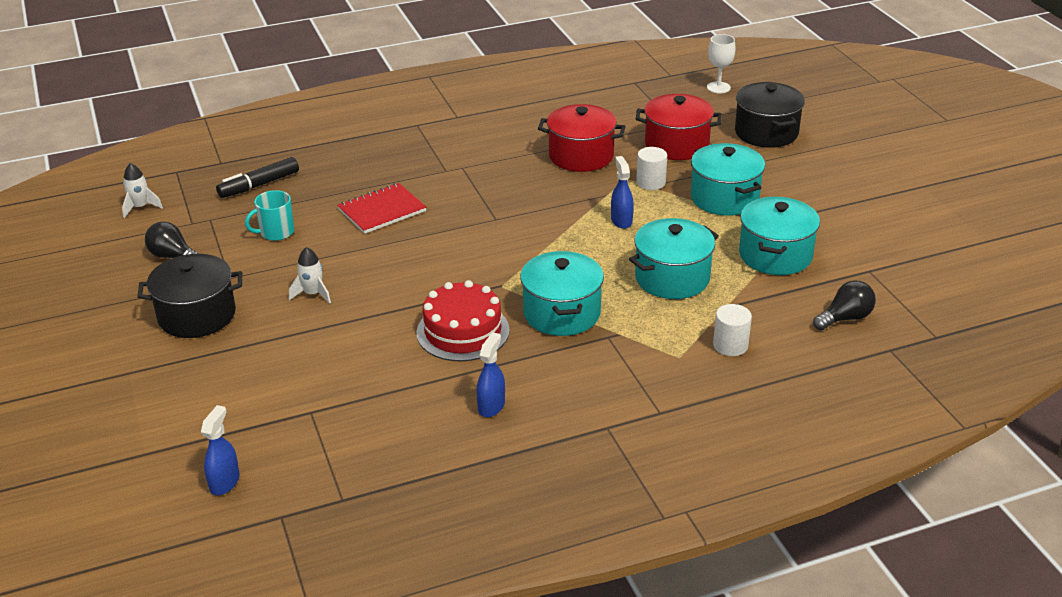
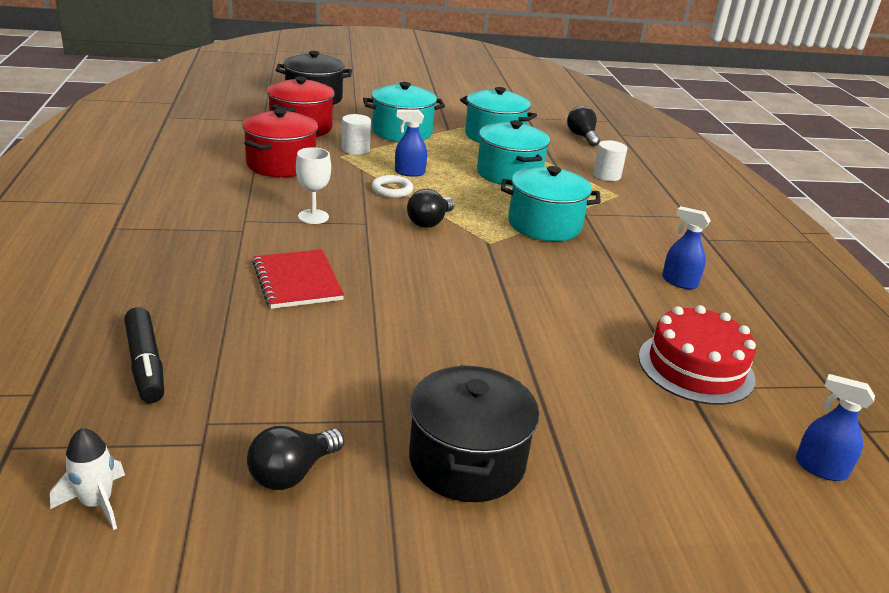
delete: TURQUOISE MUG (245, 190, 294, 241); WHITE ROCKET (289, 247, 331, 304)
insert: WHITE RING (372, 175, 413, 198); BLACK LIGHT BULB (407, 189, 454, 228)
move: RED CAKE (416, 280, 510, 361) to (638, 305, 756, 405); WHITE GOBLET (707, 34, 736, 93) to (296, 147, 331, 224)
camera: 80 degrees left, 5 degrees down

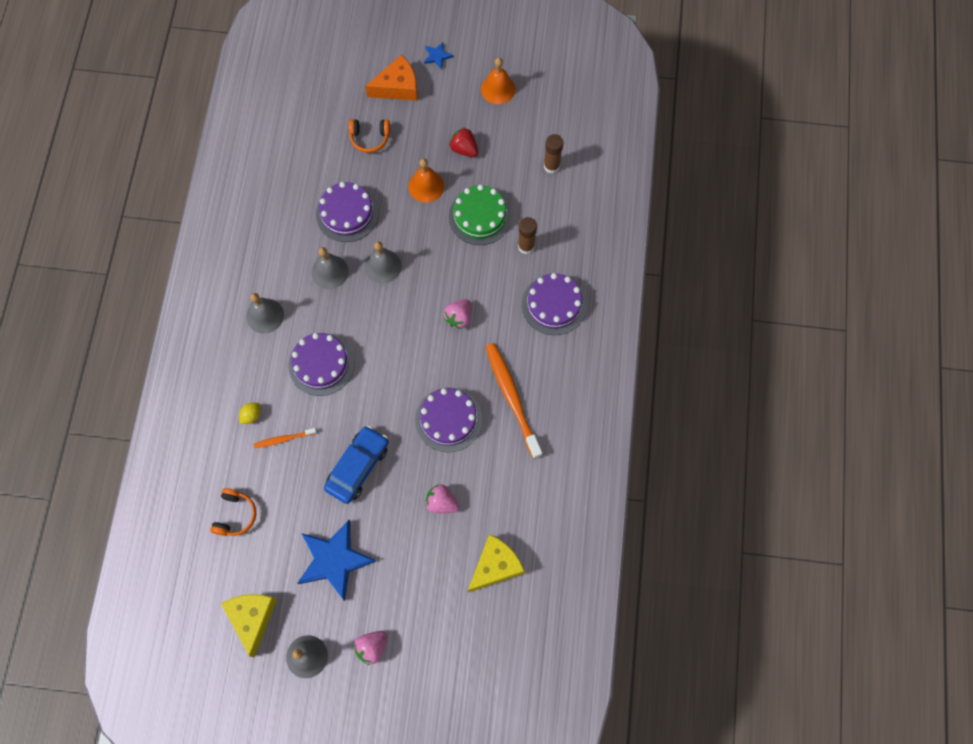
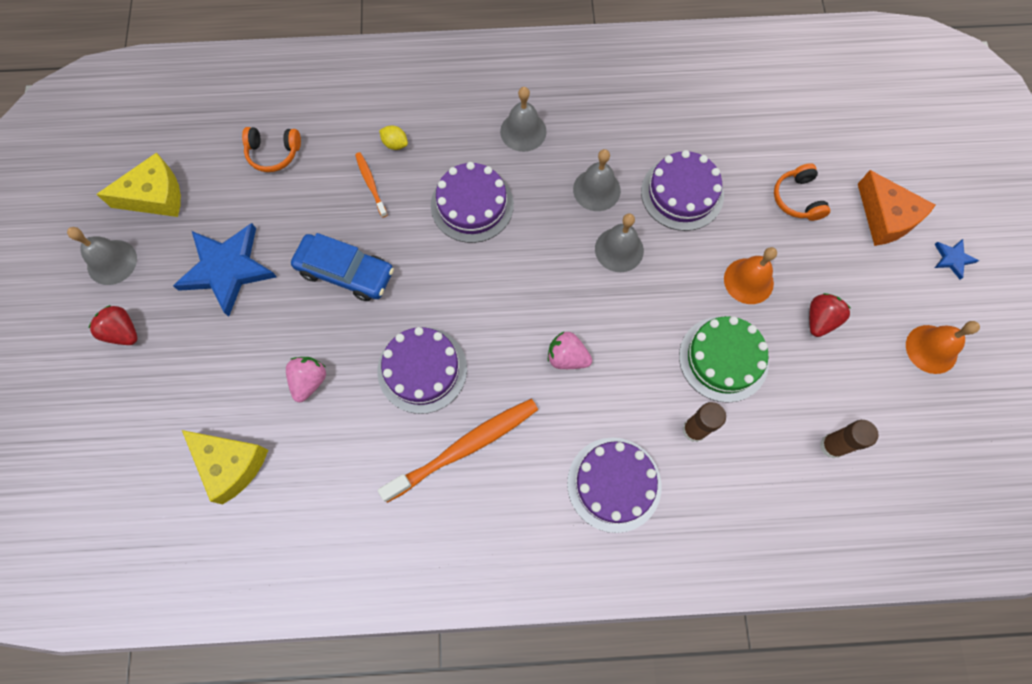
recolor: PINK STRAWBERRY (354, 631, 388, 665) to RED STRAWBERRY (88, 305, 137, 345)
camera: 80 degrees right, 0 degrees up

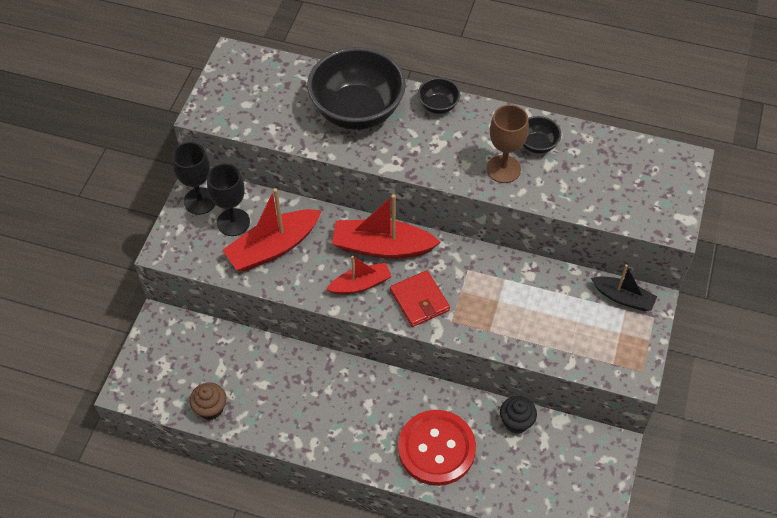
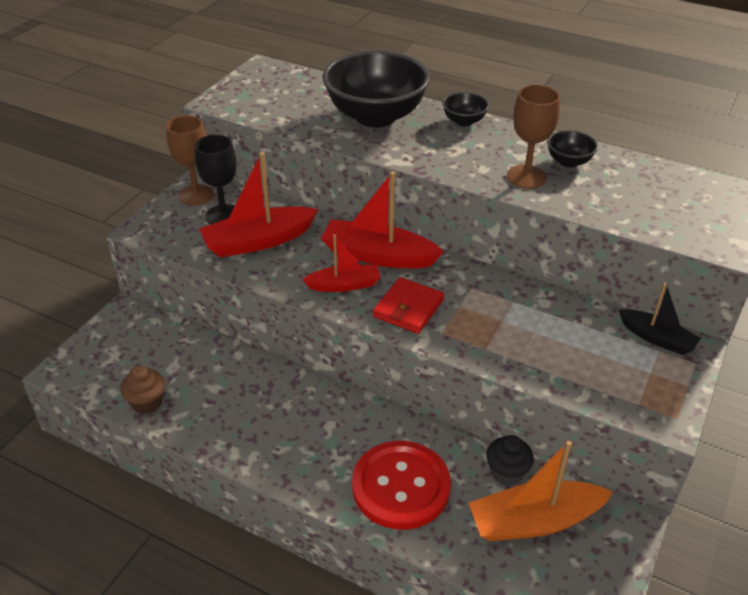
insert: ORANGE BOAT (469, 441, 613, 541)
recolor: BLACK GOBLET (172, 142, 215, 215) to BROWN GOBLET (166, 115, 214, 206)
rotate: RED WALLET (390, 270, 450, 327) = (373, 277, 444, 334) 45 degrees clockwise
camera: 10 degrees right, 15 degrees down

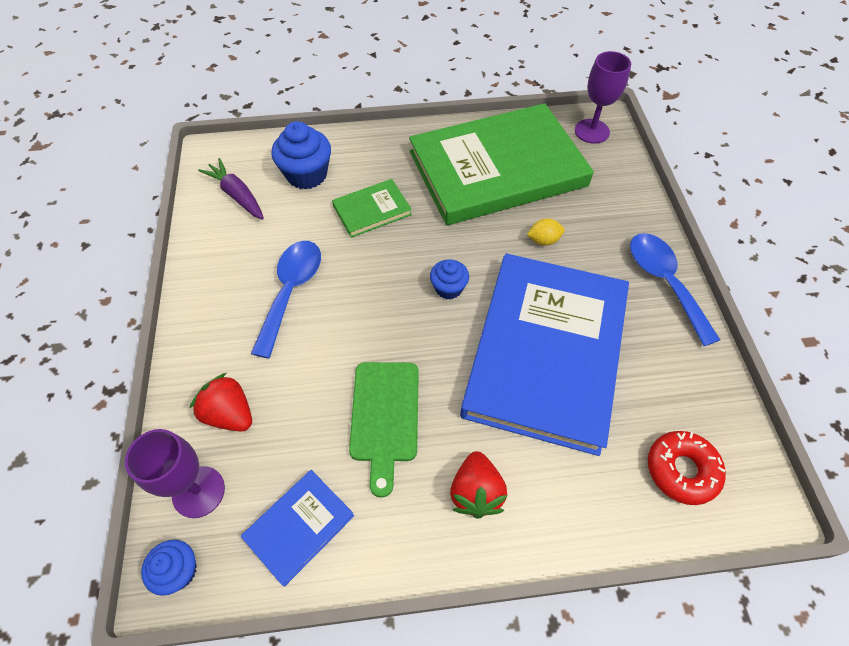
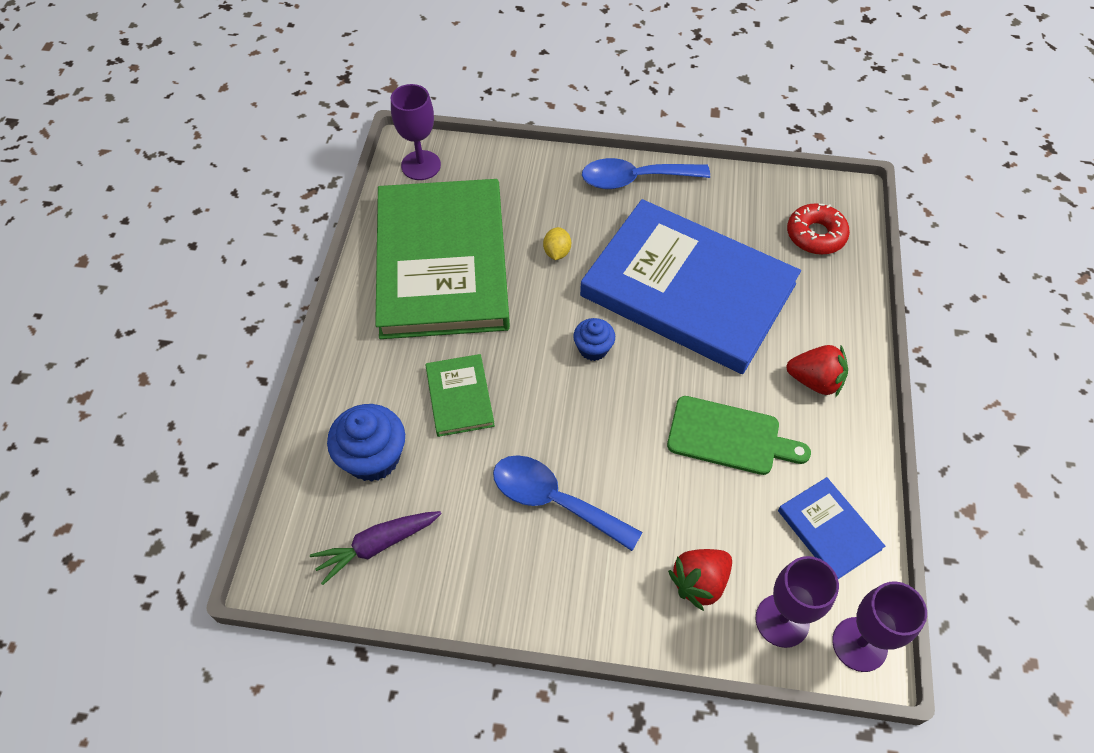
replace: BLUE CUPCAKE (141, 540, 197, 596) to PURPLE GOBLET (832, 581, 927, 672)
camera: 75 degrees left, 0 degrees up

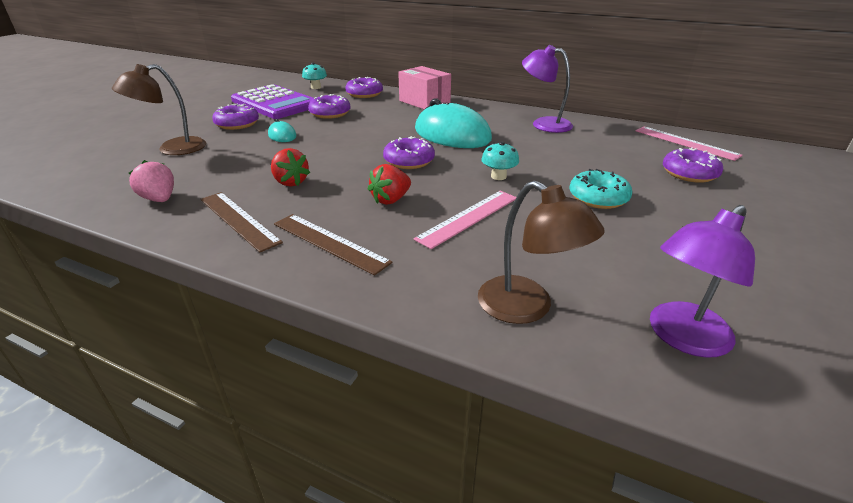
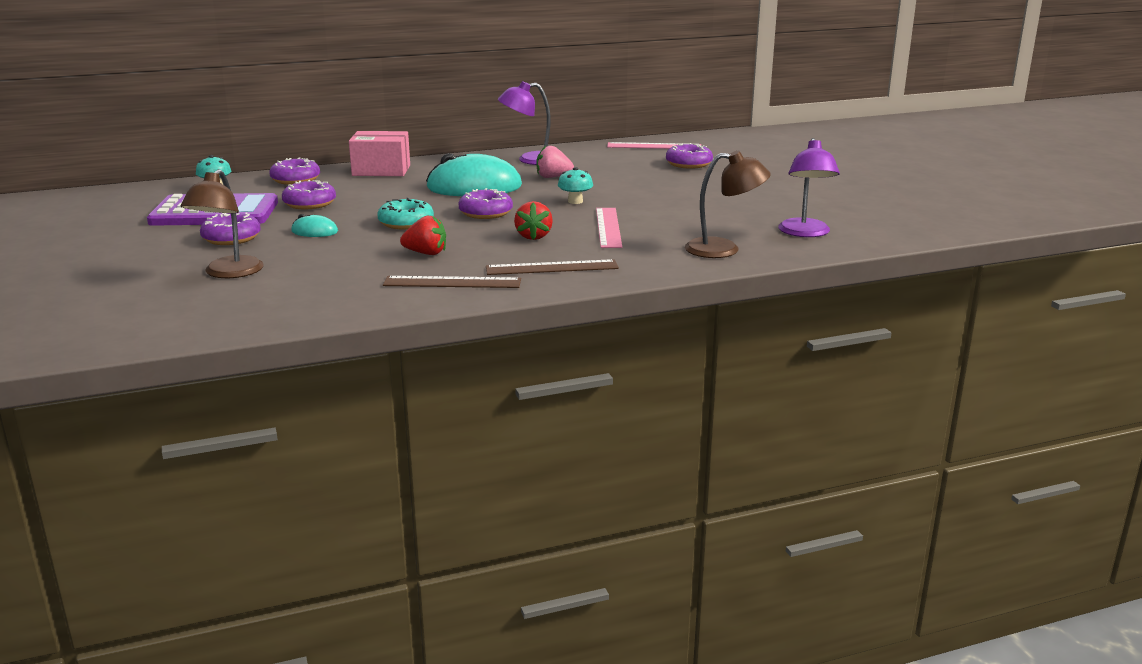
move: PINK STRAWBERRY (129, 160, 174, 202) to (536, 146, 574, 178); TURQUOISE DONUT (569, 169, 632, 209) to (377, 198, 434, 229)
camera: 45 degrees left, 10 degrees down

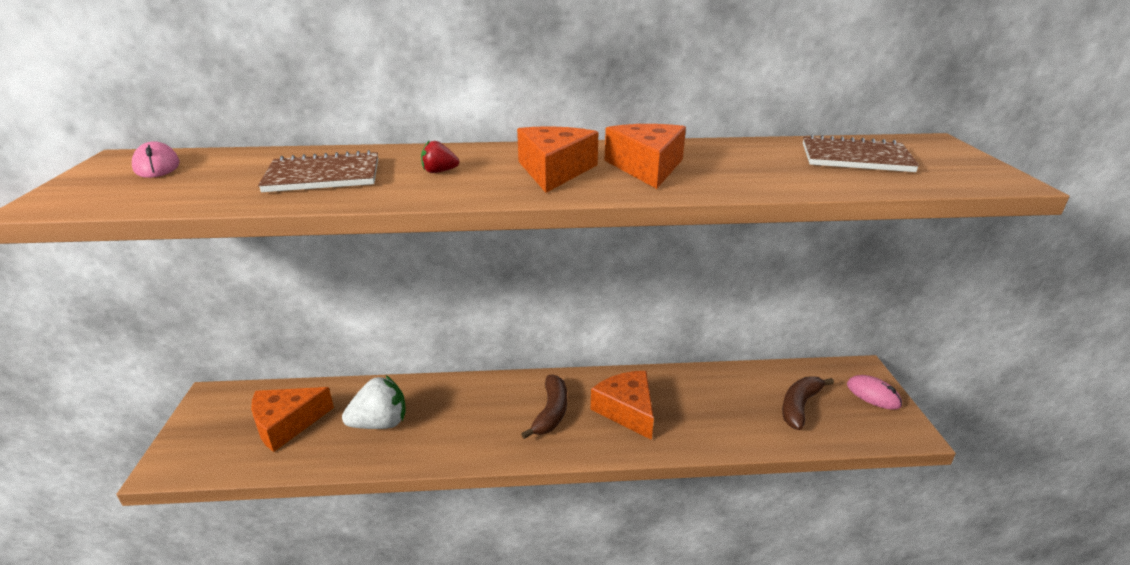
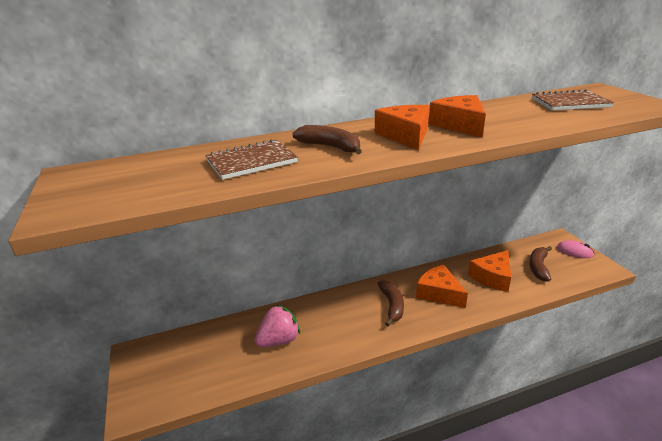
delete: PINK MOUSE (132, 141, 180, 178)
move: ORANGE CHEESE (251, 387, 334, 452) to (468, 250, 511, 292)
replace: RED STRAWBERRY (421, 141, 459, 173) to BROWN BANANA (293, 125, 362, 154)
recolor: WHITE STRAWBERRY (342, 376, 406, 429) to PINK STRAWBERRY (255, 305, 300, 347)
camera: 15 degrees left, 0 degrees up

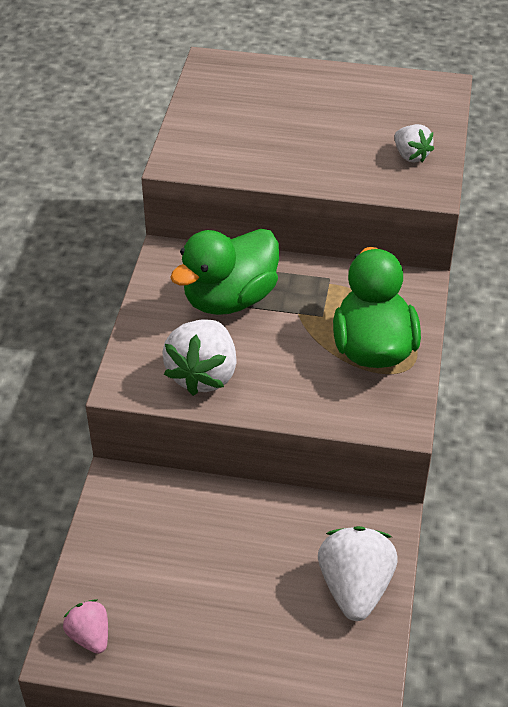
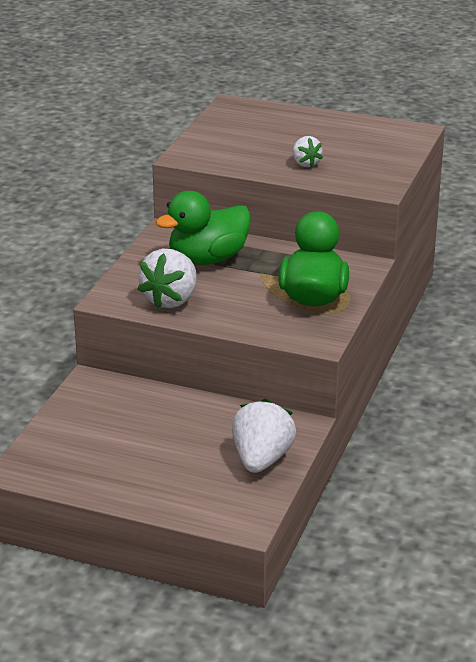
delete: PINK STRAWBERRY (63, 599, 108, 654)
move: WHITE STRAWBERRY (394, 124, 434, 163) to (292, 136, 323, 167)
camera: 10 degrees right, 15 degrees down

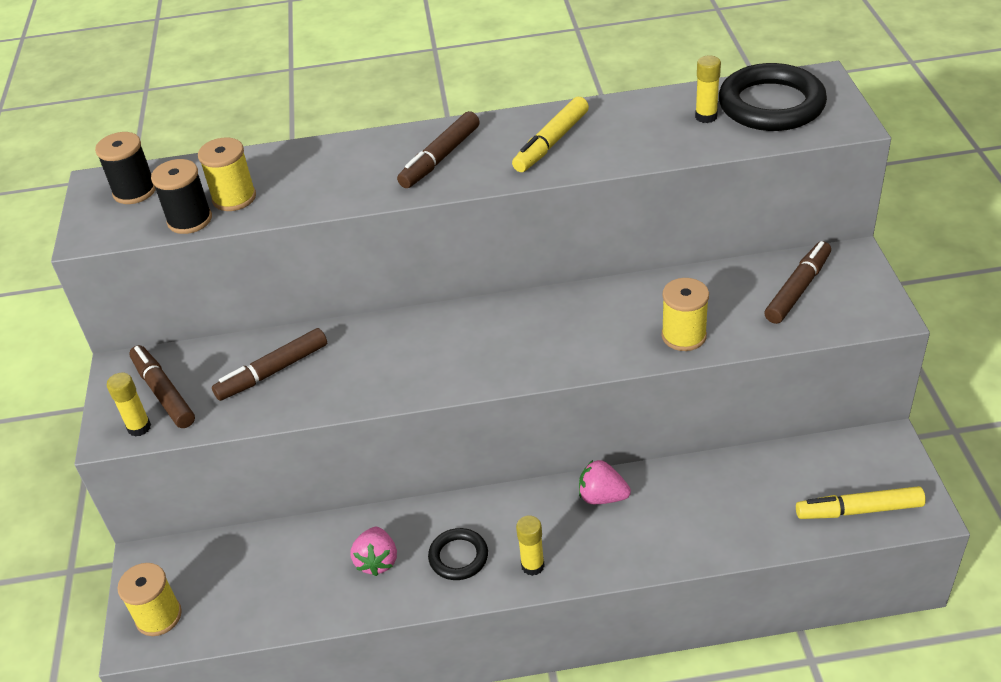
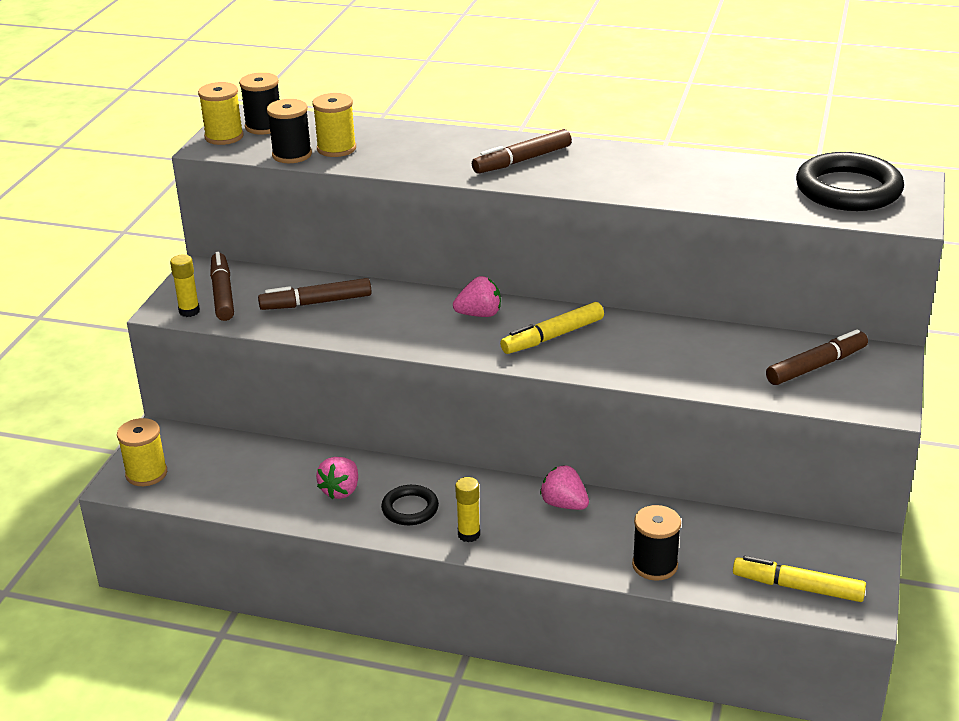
delete: YELLOW GLUE STICK (695, 55, 721, 123)
insert: PINK STRAWBERRY (453, 276, 501, 317); BLACK SPOOL (632, 505, 681, 581)
move: YELLOW MARKER (512, 97, 589, 172) to (500, 302, 604, 354); YELLOW SPOOL (662, 278, 709, 351) to (198, 82, 244, 145)
camera: 20 degrees right, 10 degrees down

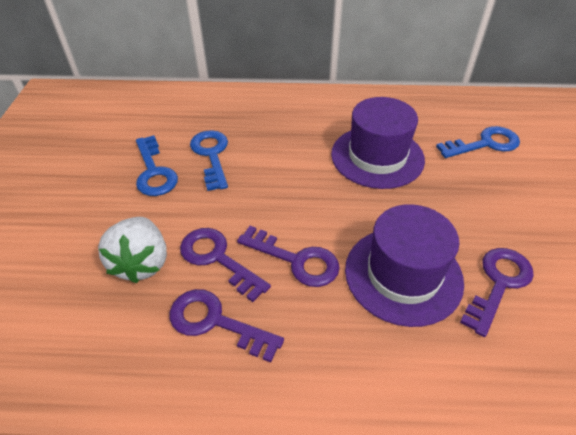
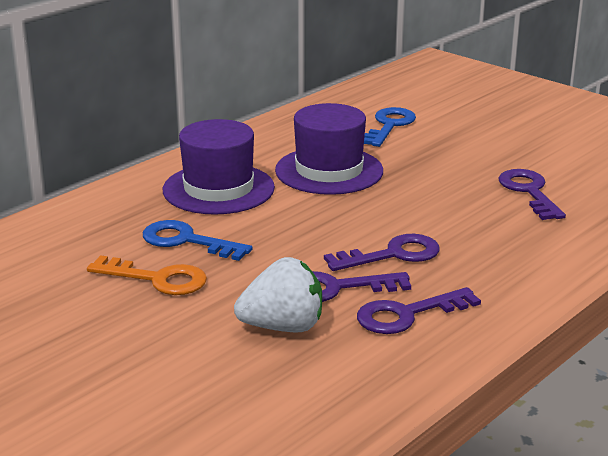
move: PURPLE HAT (345, 204, 464, 327) to (163, 119, 275, 215)
recolor: BLUE KEY (136, 135, 178, 196) to ORANGE KEY (87, 255, 207, 295)
rotate: WHITE STRAWBERRY (98, 217, 167, 283) = (234, 257, 322, 333) 45 degrees counterclockwise
camera: 50 degrees left, 20 degrees down

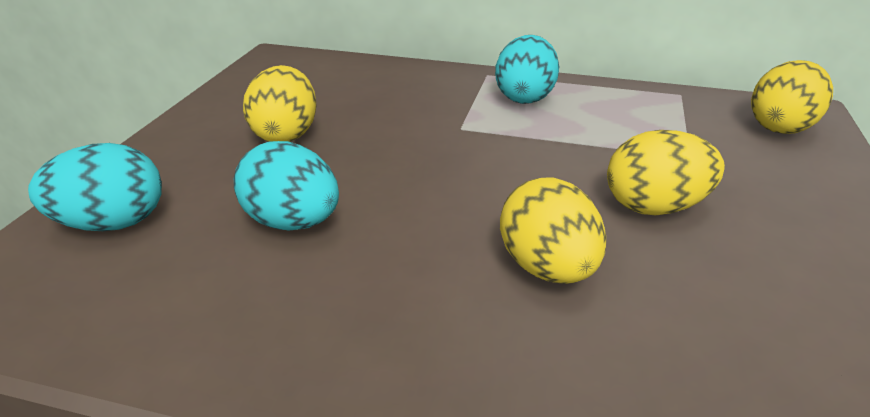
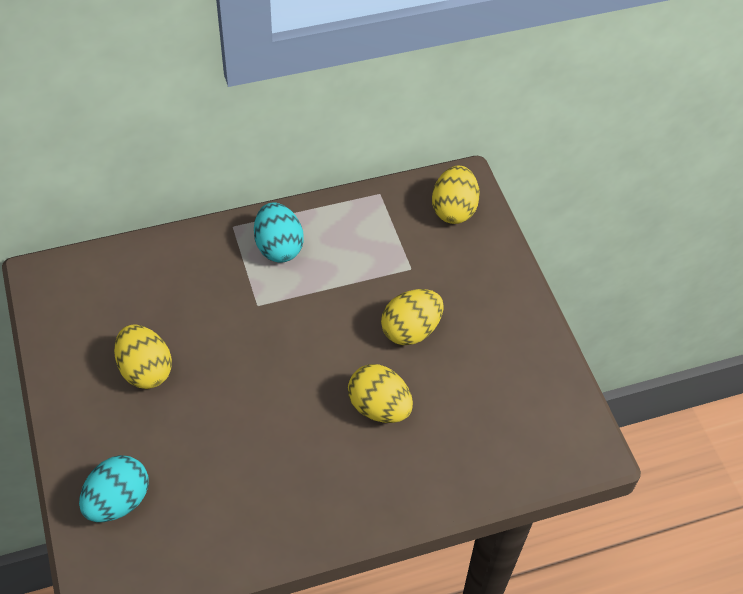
delete: TURQUOISE EGG (234, 141, 339, 231)
camera: 35 degrees left, 20 degrees up

